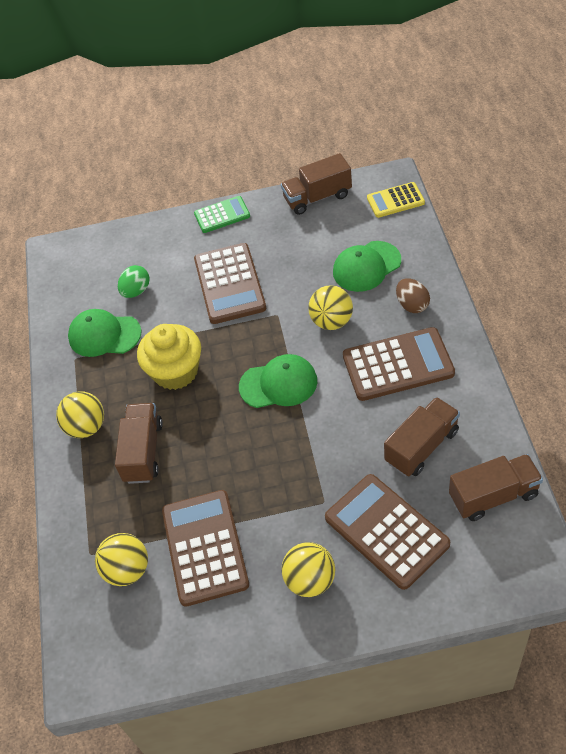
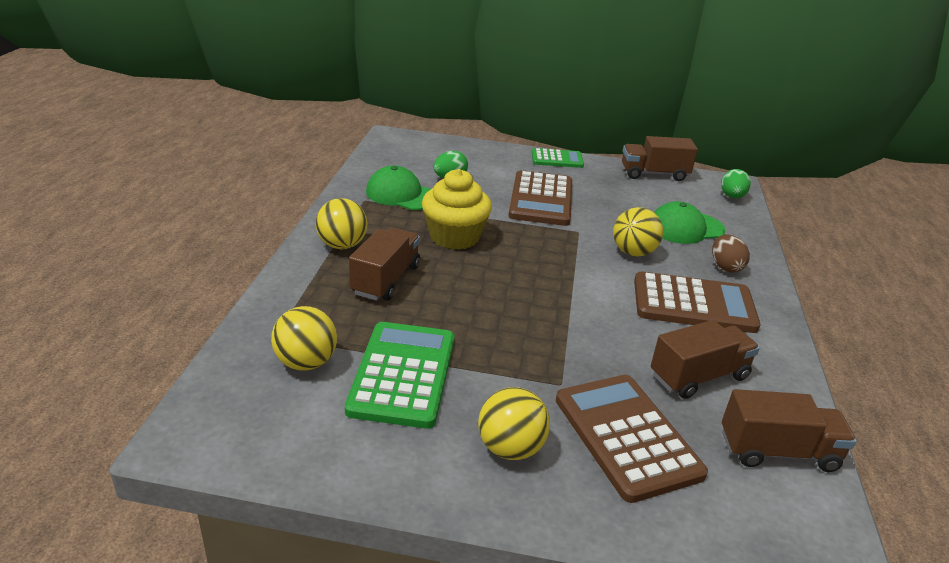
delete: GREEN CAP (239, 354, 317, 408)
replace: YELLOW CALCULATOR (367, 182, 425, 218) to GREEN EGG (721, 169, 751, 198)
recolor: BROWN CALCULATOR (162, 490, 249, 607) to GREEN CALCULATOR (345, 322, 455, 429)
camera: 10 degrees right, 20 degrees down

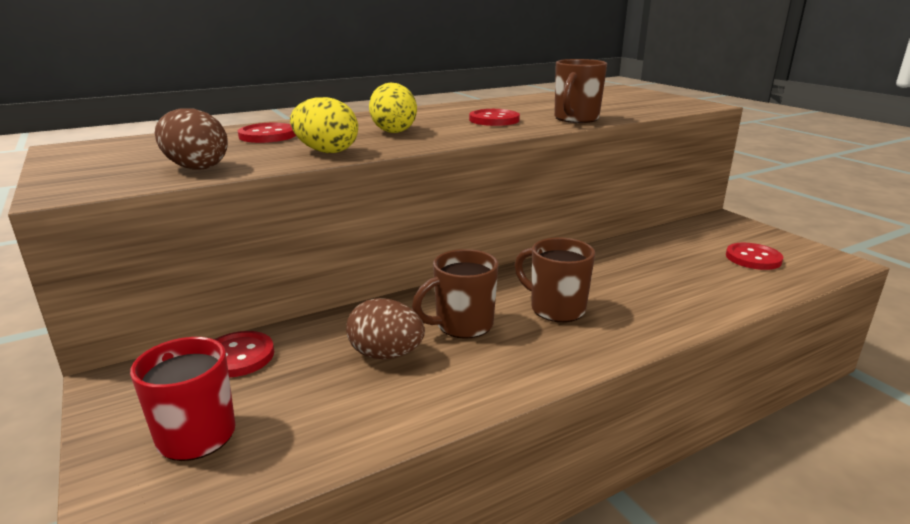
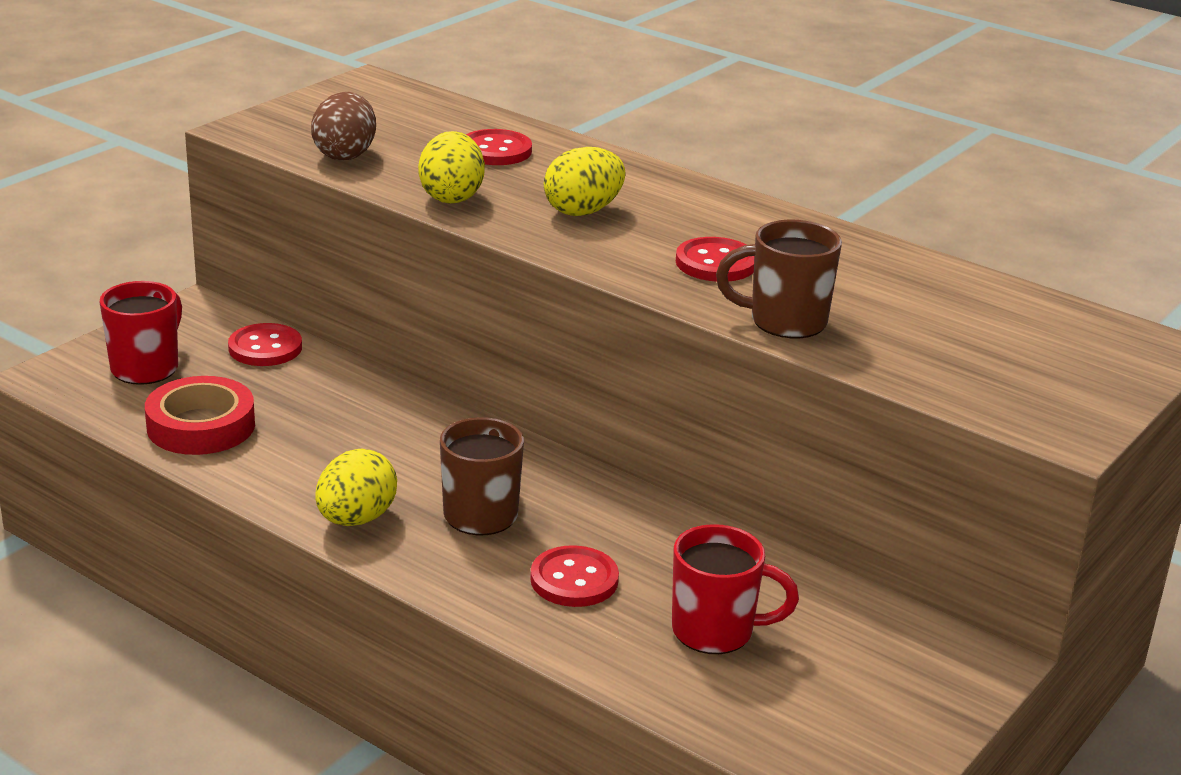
delete: BROWN EGG (346, 298, 425, 359); BROWN MUG (412, 249, 498, 339)
insert: RED TAPE (145, 376, 255, 455); YELLOW EGG (315, 448, 397, 526); RED MUG (672, 524, 799, 654)
move: RED BUTTON (726, 243, 783, 270) to (530, 545, 619, 607)
camera: 65 degrees right, 5 degrees up

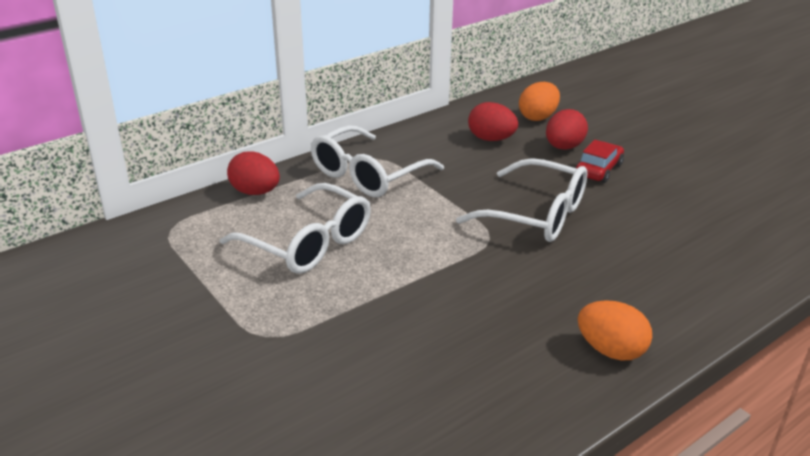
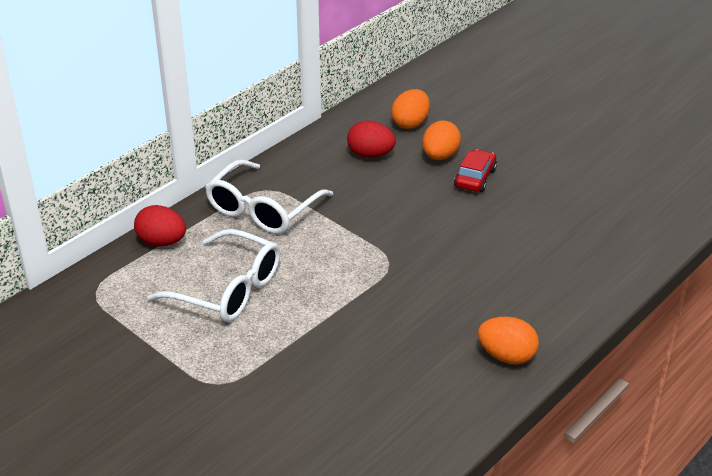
delete: WHITE GLASSES (456, 158, 587, 242)
recolor: RED EGG (546, 109, 588, 150) to ORANGE EGG (422, 120, 461, 160)
camera: 10 degrees left, 5 degrees up

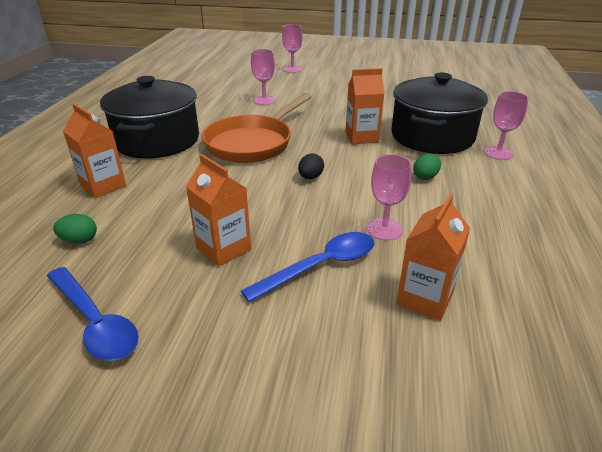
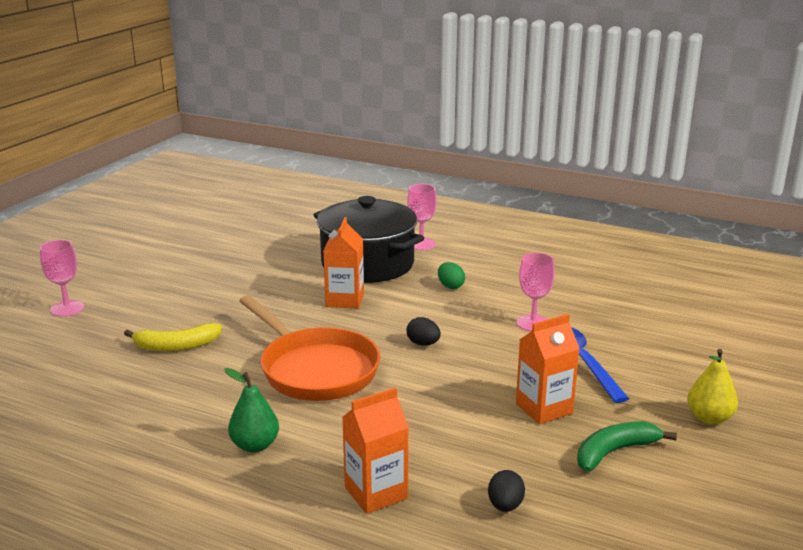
delete: BLUE SPOON (47, 267, 139, 361); ORANGE CARTON (396, 194, 470, 321)
insert: GREEN BANANA (577, 421, 677, 472); YELLOW PEAR (687, 349, 738, 425)
replace: BLACK POT (100, 76, 199, 158) to GREEN PEAR (224, 368, 279, 453); PINK GOBLET (251, 49, 276, 105) to YELLOW BANANA (124, 323, 222, 351)
recolor: GREEN EGG (53, 214, 97, 244) to BLACK EGG (488, 470, 525, 512)
camera: 75 degrees left, 10 degrees down

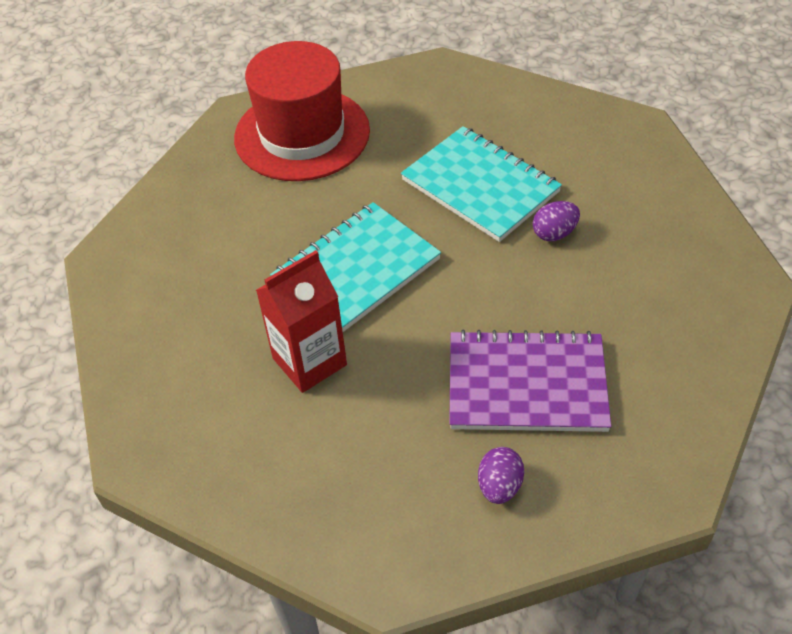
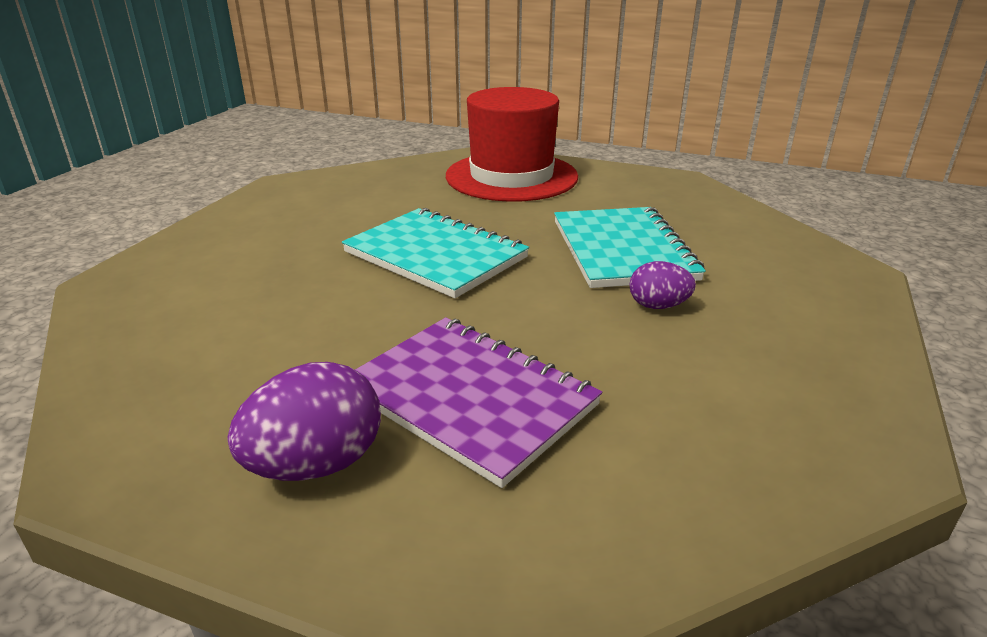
delete: RED CARTON (256, 250, 347, 393)
rotate: TURQUOISE NOTEBOOK (270, 202, 441, 332) = (342, 208, 529, 298) 45 degrees clockwise
resize: PURPLE EGG (478, 447, 524, 504) = (227, 362, 381, 481) x1.67
camera: 35 degrees right, 20 degrees down

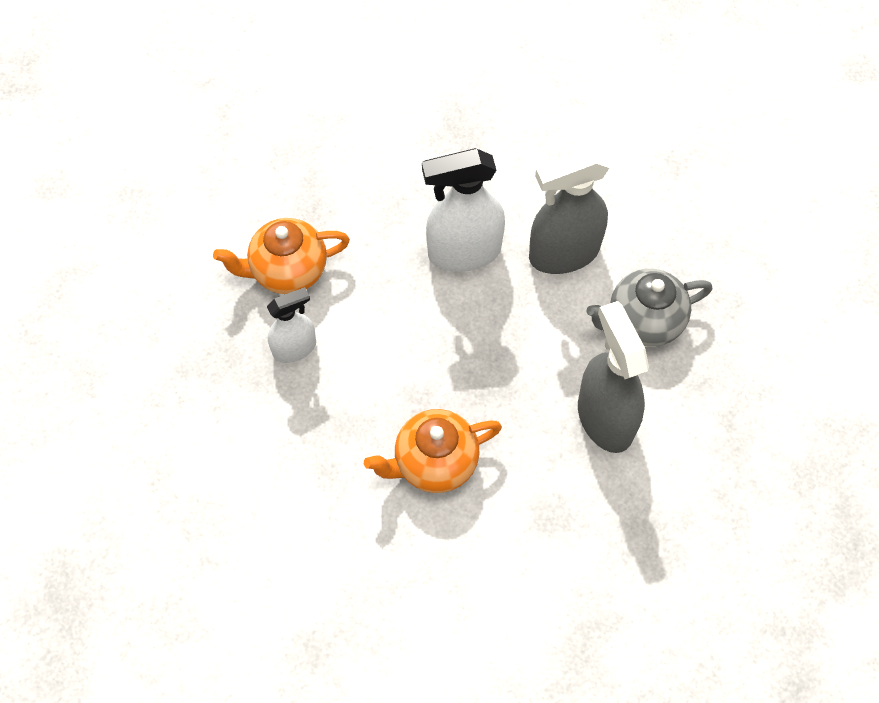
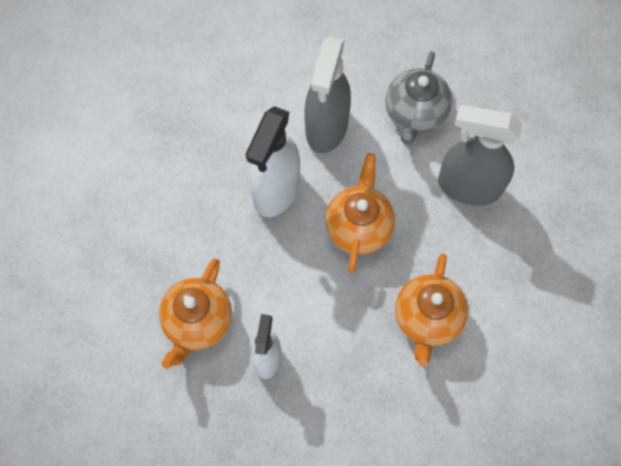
insert: ORANGE TEAPOT (325, 153, 395, 273)
camera: 55 degrees left, 5 degrees up

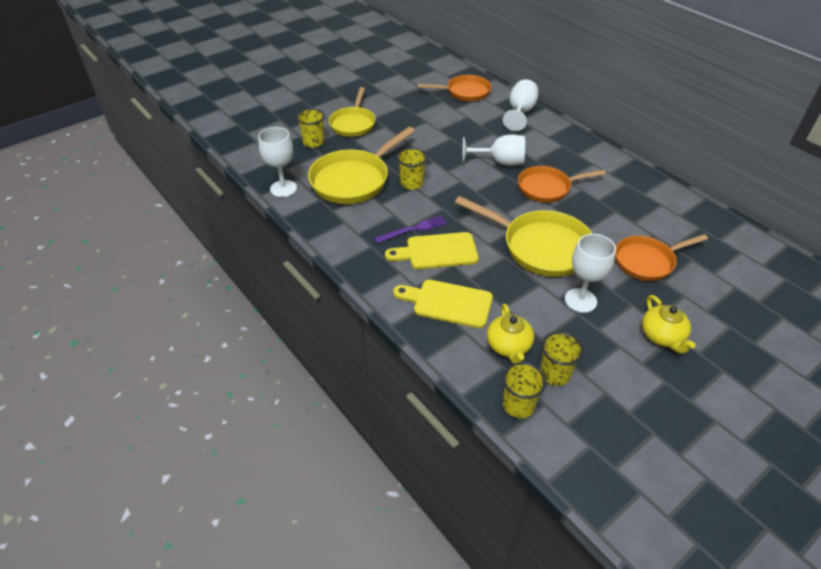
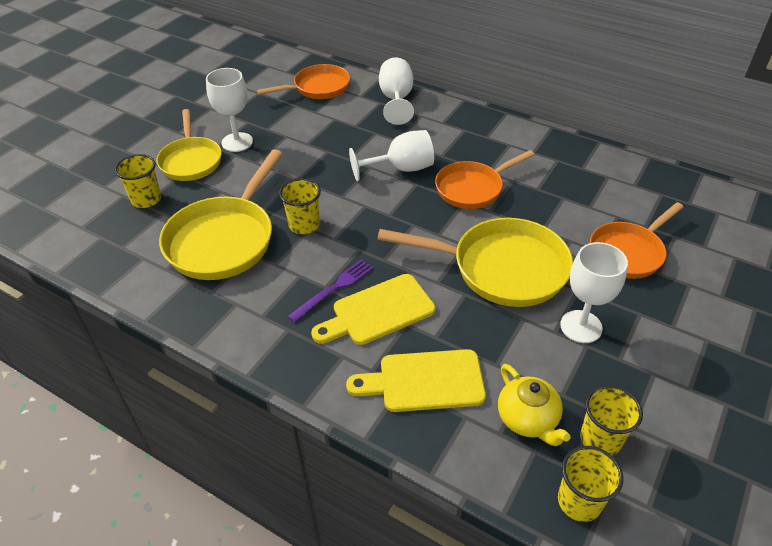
delete: YELLOW TEAPOT (642, 295, 696, 354)
move: WHITE GOBLET (258, 127, 297, 197) to (206, 68, 253, 152)
camera: 20 degrees left, 0 degrees up

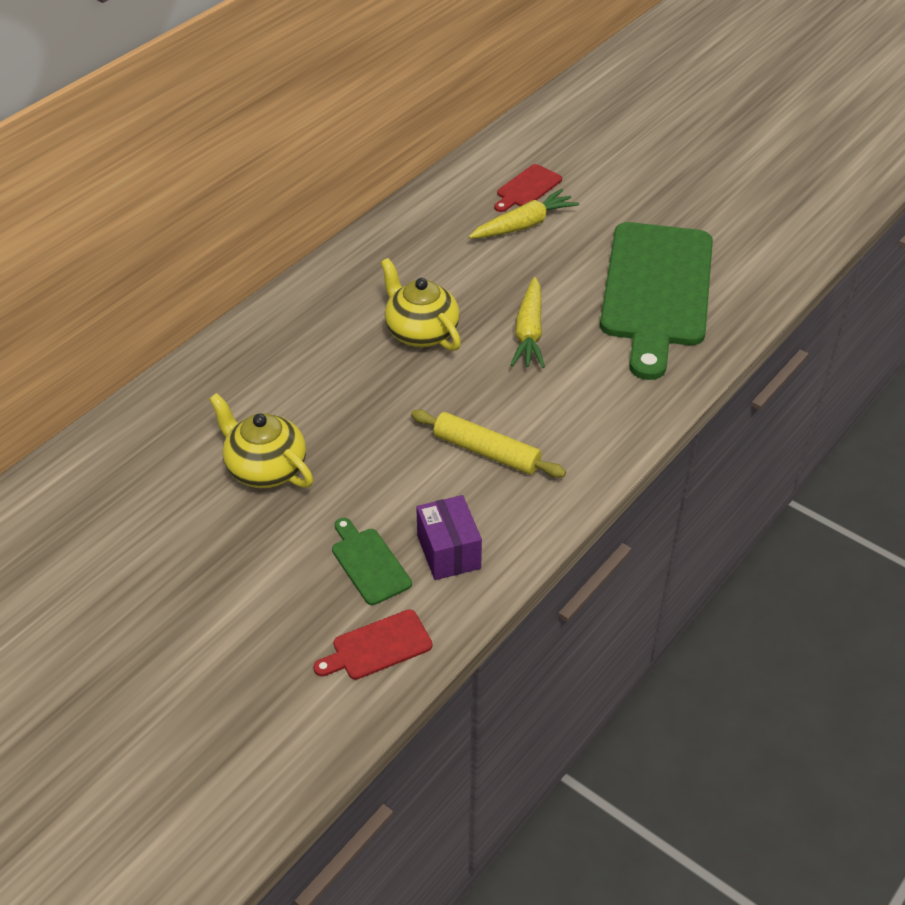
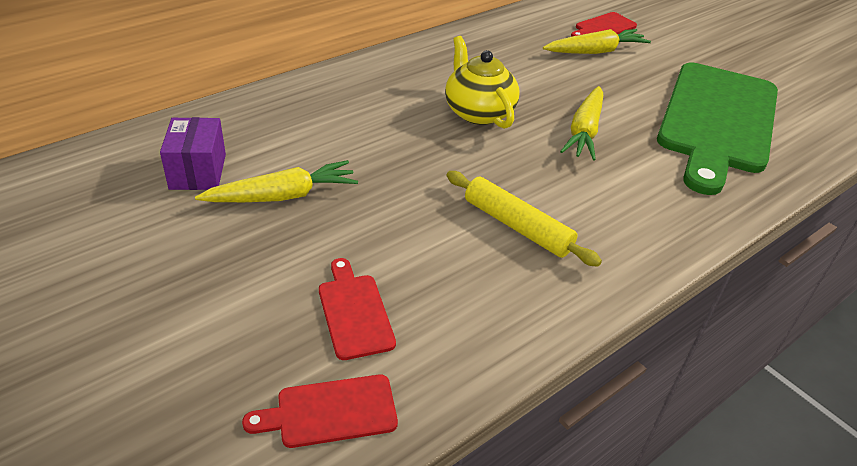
move: PURPLE BOX (416, 495, 482, 580) to (160, 117, 226, 190)
replace: YELLOW TEAPOT (209, 393, 313, 488) to YELLOW CARROT (195, 160, 358, 202)
recolor: GREEN CUTTING BOARD (332, 518, 412, 605) to RED CUTTING BOARD (319, 258, 396, 360)
camera: 10 degrees right, 5 degrees down

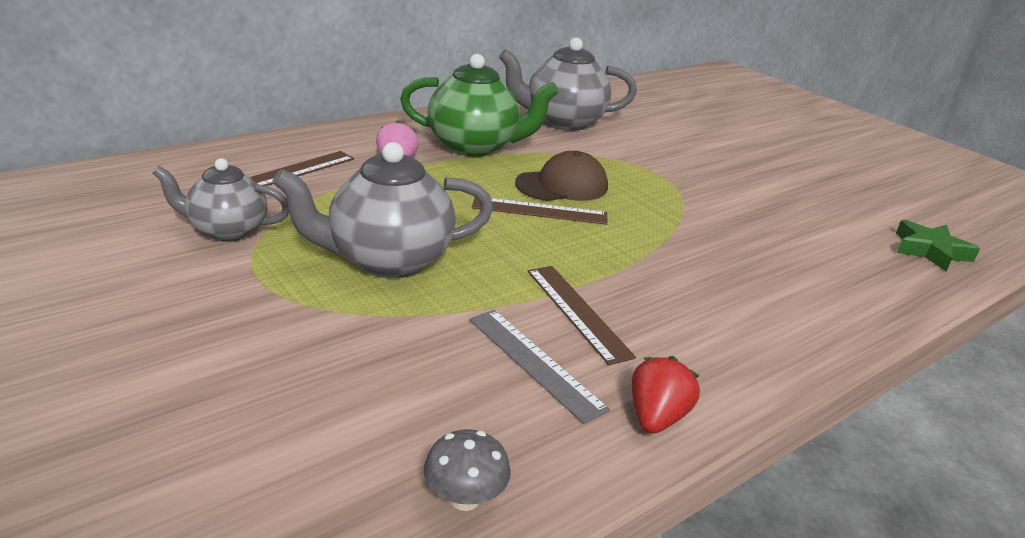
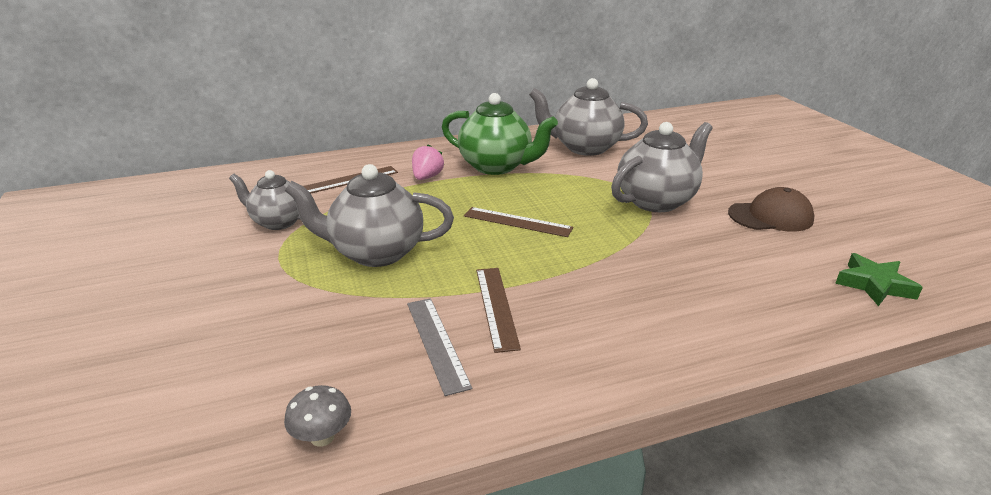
delete: RED STRAWBERRY (631, 356, 700, 434)
insert: GREY TEAPOT (611, 122, 713, 212)
move: BROWN CAP (515, 151, 608, 201) to (728, 187, 815, 232)
camera: 20 degrees right, 0 degrees up

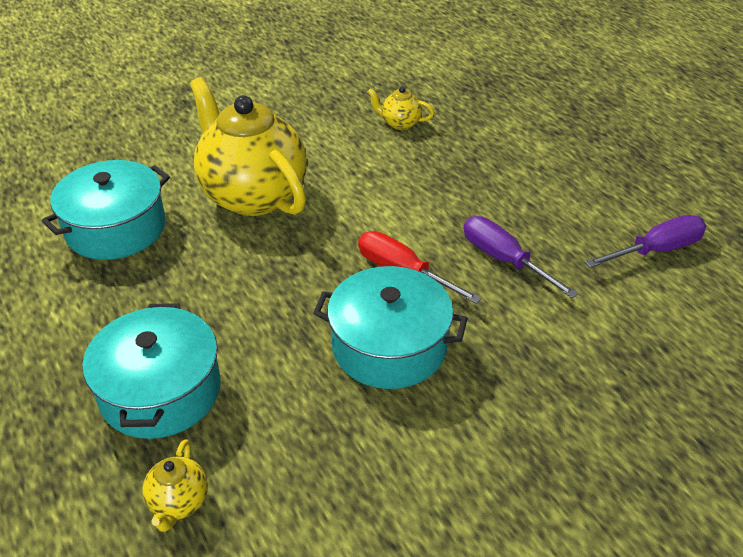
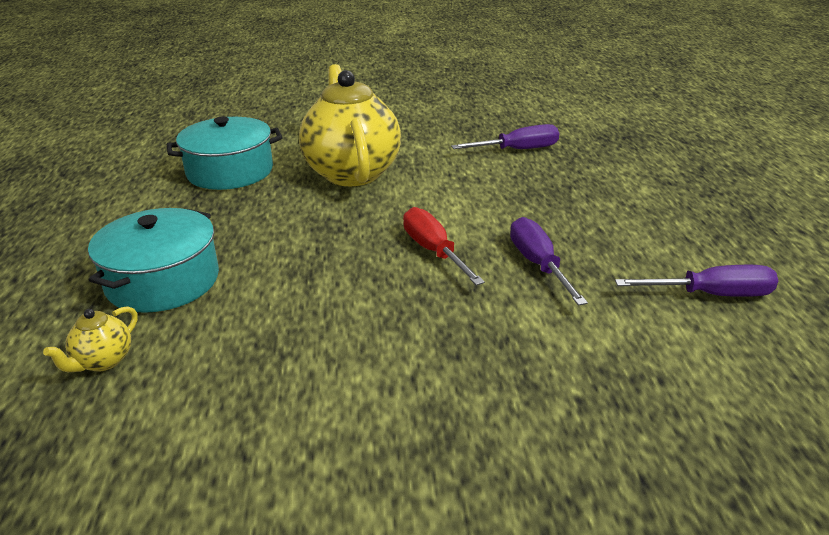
delete: TURQUOISE POT (313, 266, 468, 389)
replace: YELLOW TEAPOT (368, 86, 434, 130) to PURPLE SCREWDRIVER (451, 124, 559, 149)
camera: 25 degrees right, 10 degrees down

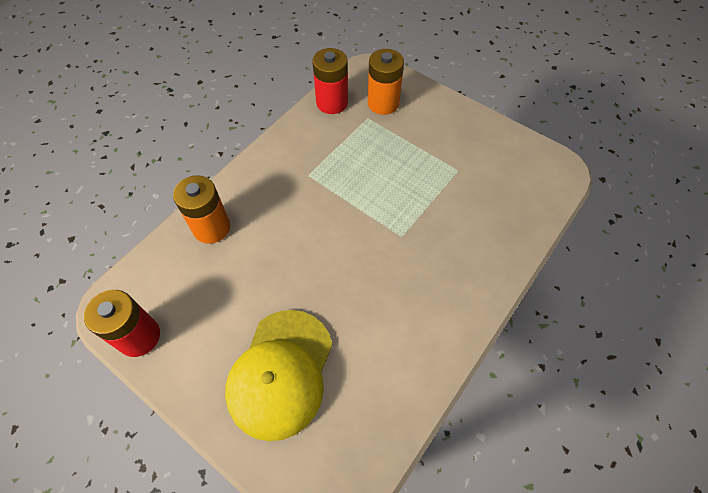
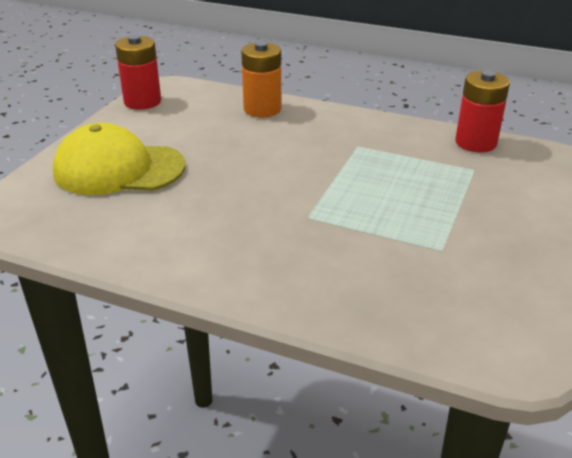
delete: ORANGE BATTERY (368, 49, 404, 115)
camera: 75 degrees right, 25 degrees down

